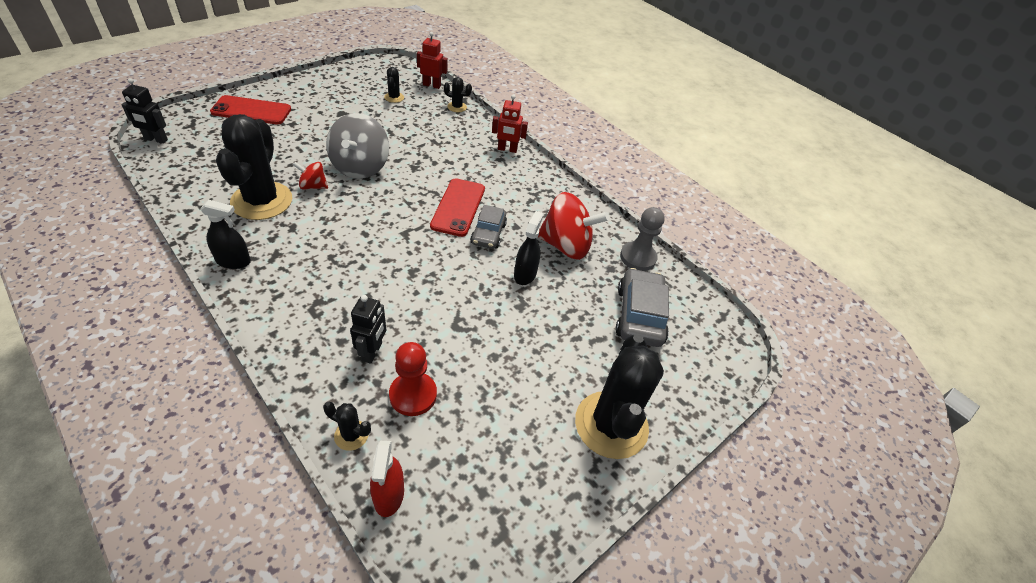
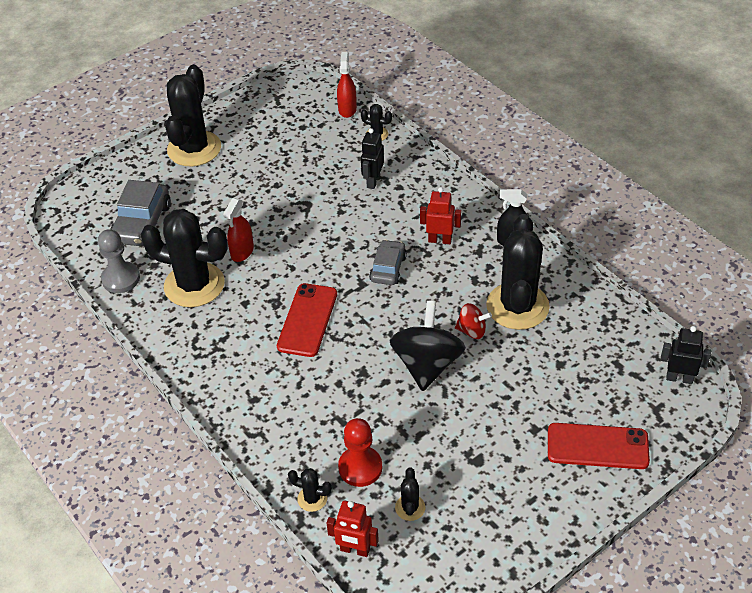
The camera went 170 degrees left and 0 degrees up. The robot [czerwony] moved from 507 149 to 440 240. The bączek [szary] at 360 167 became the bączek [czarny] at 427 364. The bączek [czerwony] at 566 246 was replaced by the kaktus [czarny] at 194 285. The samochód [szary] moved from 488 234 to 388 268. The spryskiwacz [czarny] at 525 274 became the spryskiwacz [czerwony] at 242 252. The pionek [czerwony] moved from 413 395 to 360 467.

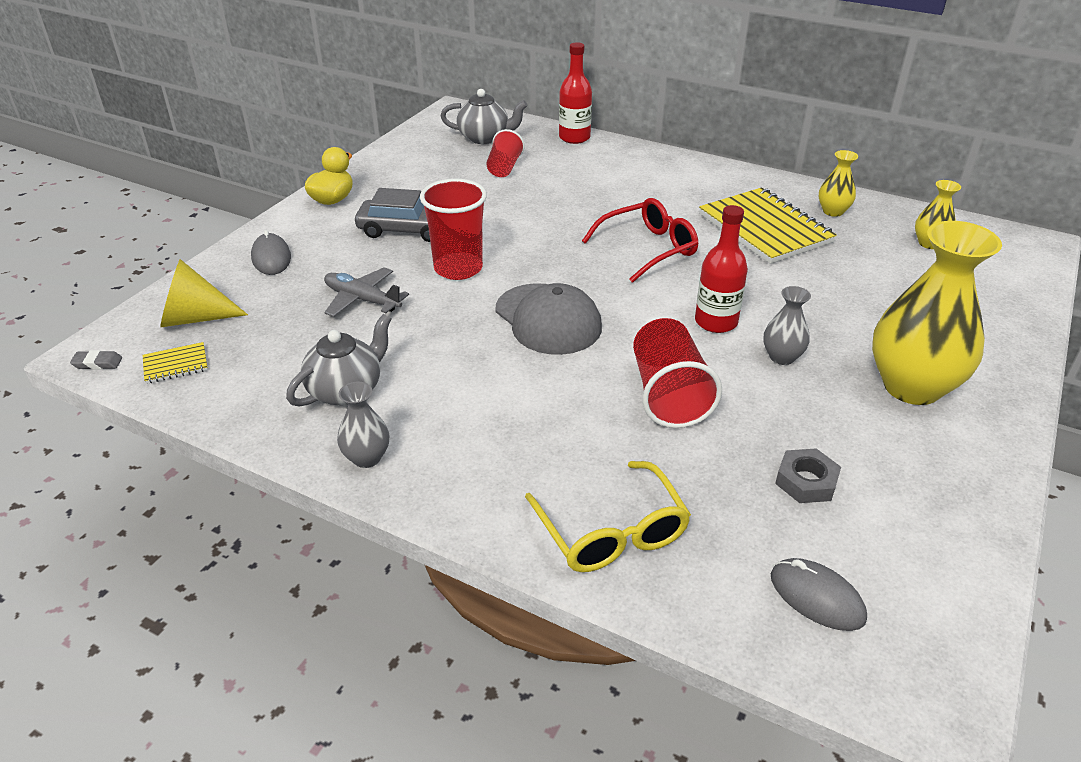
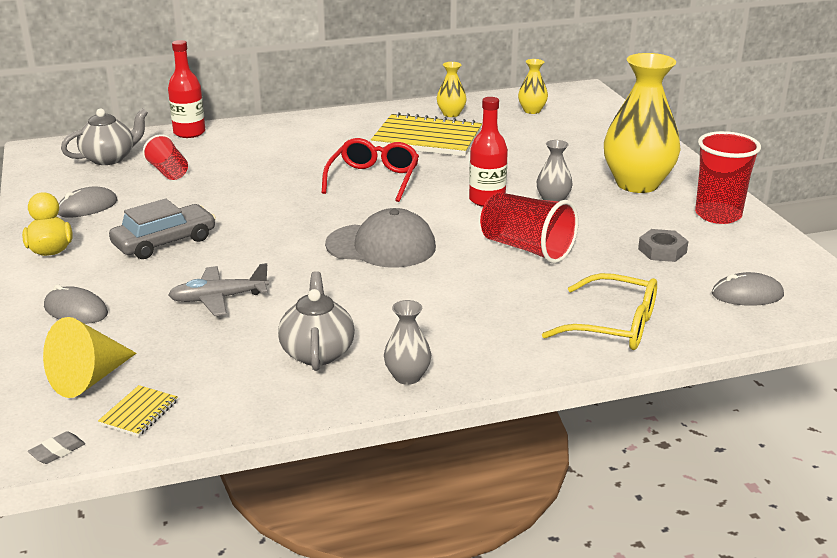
The camera went 45 degrees left and 10 degrees down. The szklanka [czerwony] moved from 458 268 to 718 215. The myszka [szary] at 87 207 appeared.

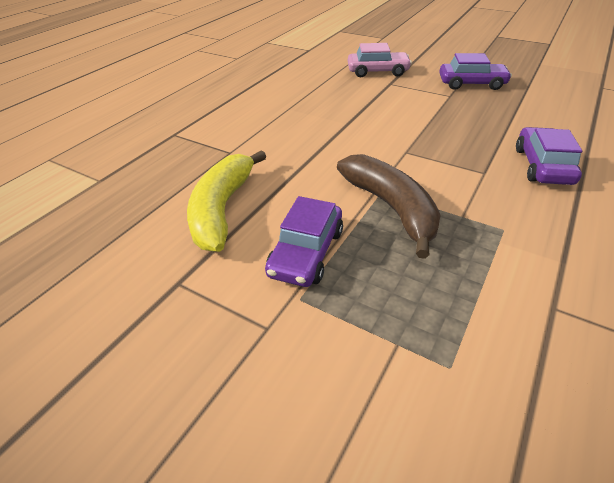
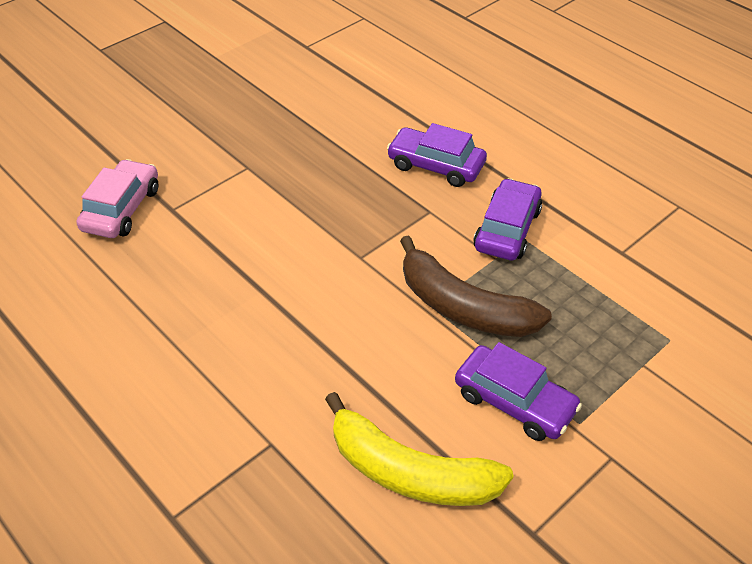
The camera went 75 degrees left and 5 degrees up. The samochód [fioletowy] moved from 471 83 to 507 229. The banan [brązowy] at 391 208 turned 135 degrees counterclockwise.

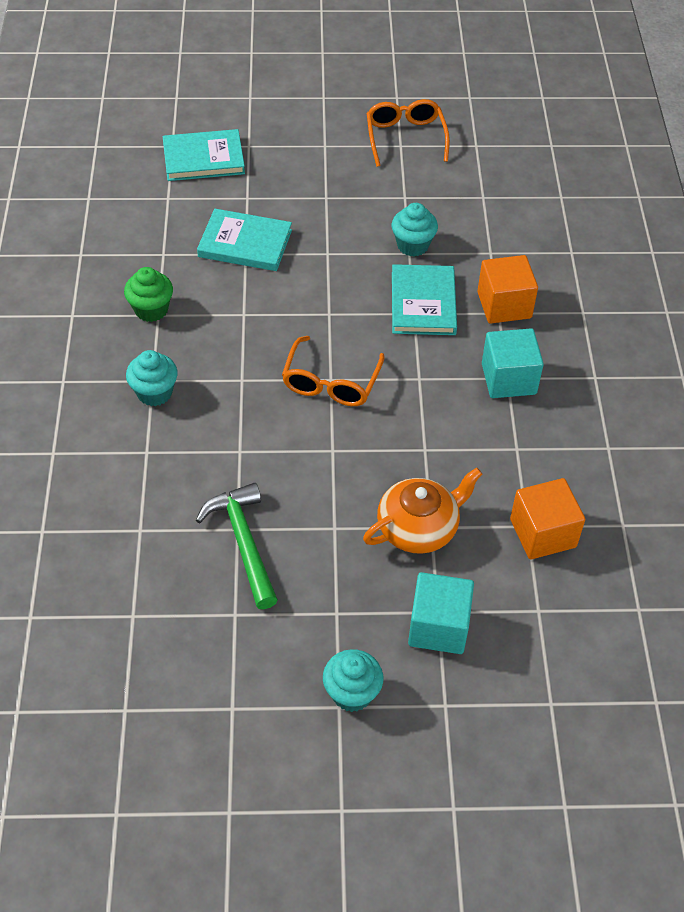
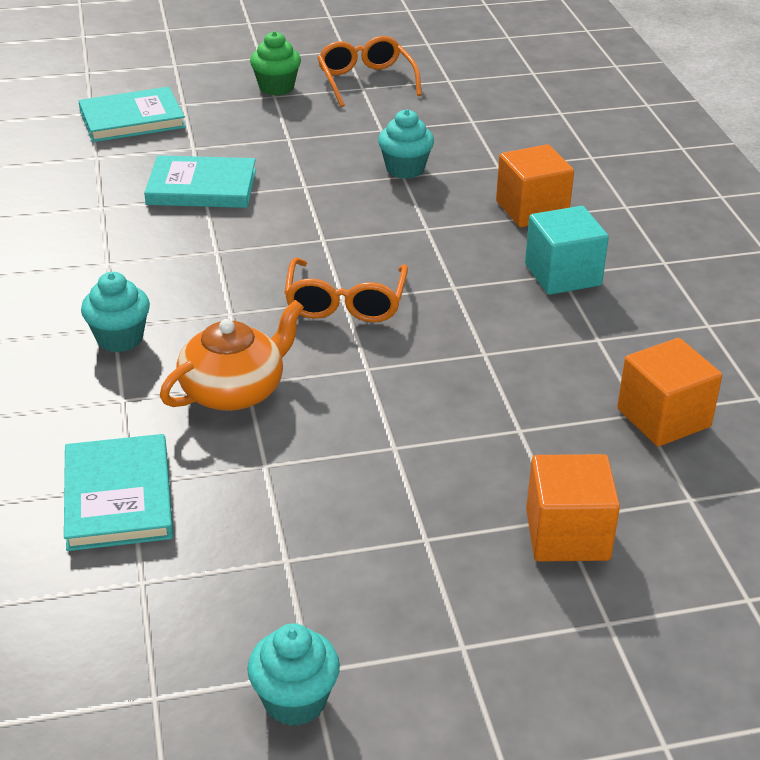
The camera went 10 degrees left and 15 degrees down. The książka [turkusowy] moved from 423 303 to 118 497. The muffinka [zielony] moved from 151 310 to 276 87. The imbryk [pomarańczowy] moved from 419 527 to 234 390. The młotek [zielony] at 244 543 disappeared. The sześcian [turkusowy] at 438 627 became the sześcian [pomarańczowy] at 567 535. The muffinka [turkusowy] moved from 352 693 to 295 700.

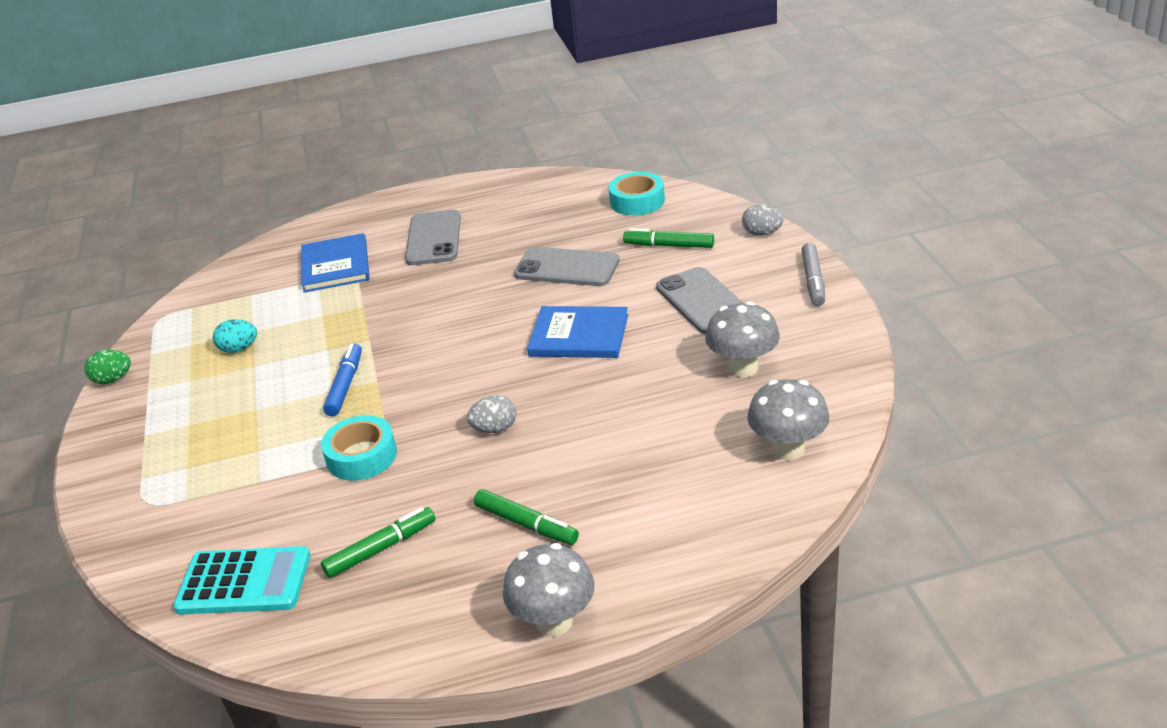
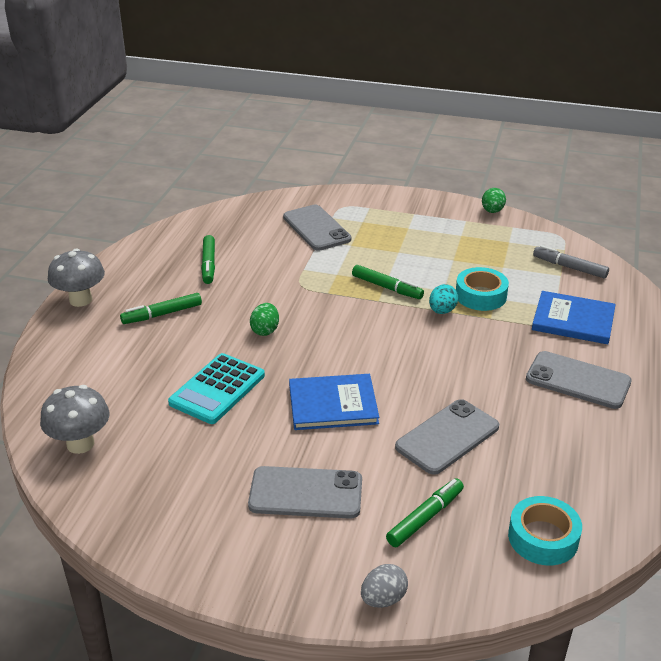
The camera went 115 degrees right and 0 degrees up. The flamaster [szary] moved from 813 281 to 569 267. The grzyb [szary] at 743 368 disappeared. The książka [niebieski] at 579 335 turned 45 degrees clockwise. The jajko [turkusowy] moved from 239 349 to 442 311. The flamaster [niebieski] at 345 385 became the flamaster [zielony] at 387 287. The jajko [szary] at 495 429 became the jajko [zielony] at 265 330. The taśma klejąca [turkusowy] moved from 361 456 to 481 295. The kalkulator [turkusowy] moved from 244 582 to 217 389. The telefon [szary] at 316 228 appeared.

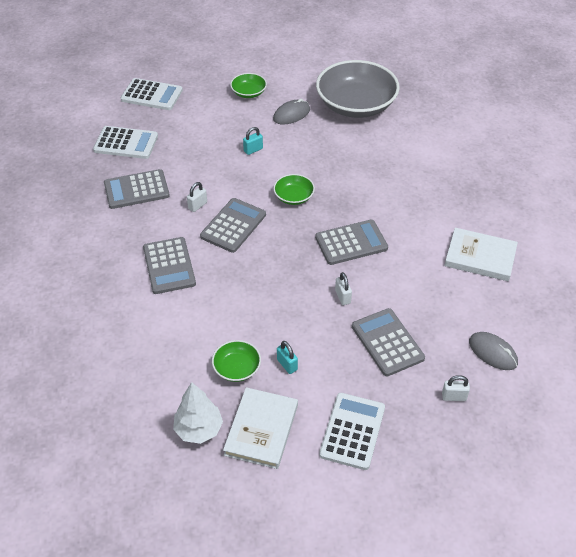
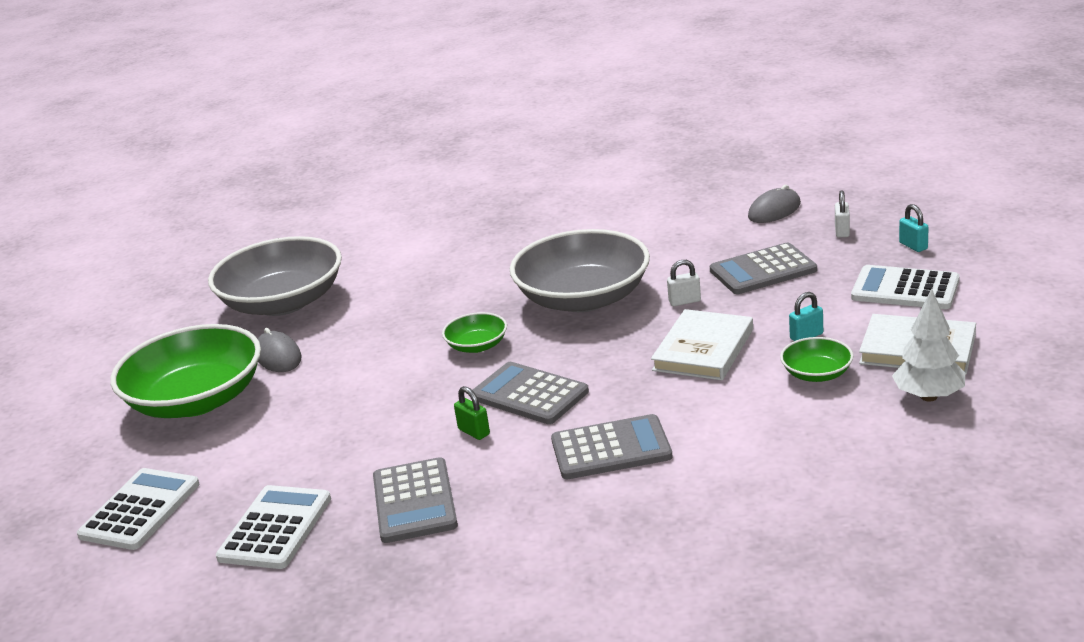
The camera went 80 degrees left and 20 degrees down. The miska [zielony] at 248 92 changed to 2.22 times the size. The kłódka [turkusowy] moved from 253 150 to 913 246. The kłódka [biały] at 197 205 became the kłódka [zielony] at 474 432. The kalkulator [szary] at 351 243 was replaced by the miska [szary] at 583 298. The książka [biały] moved from 480 257 to 703 350.

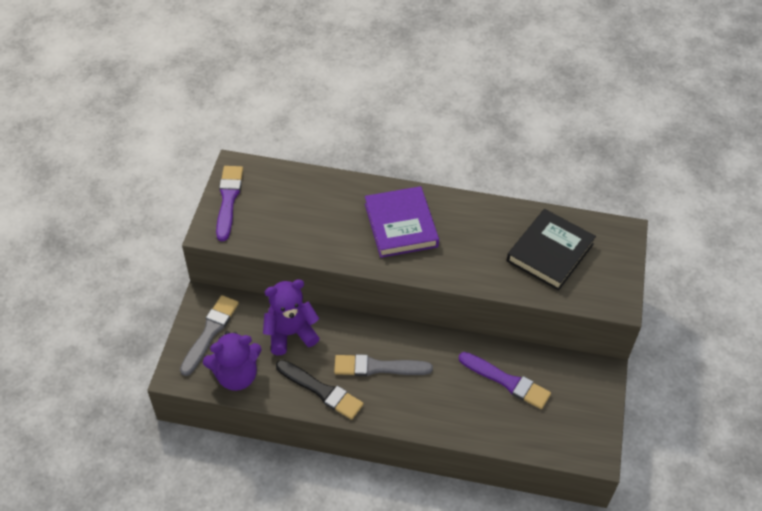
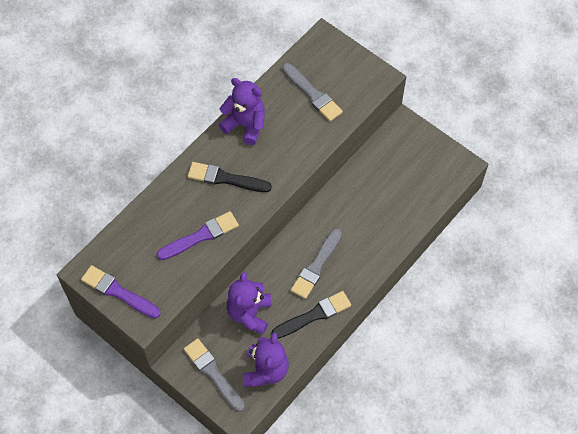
The camera went 60 degrees left and 10 degrees up. The książka [fioletowy] at 400 225 was replaced by the pędzel [czarny] at 225 178. The książka [czarny] at 550 252 was replaced by the pędzel [szary] at 312 94. The pędzel [fioletowy] moved from 507 381 to 200 236. The miś [fioletowy] at 245 125 appeared.

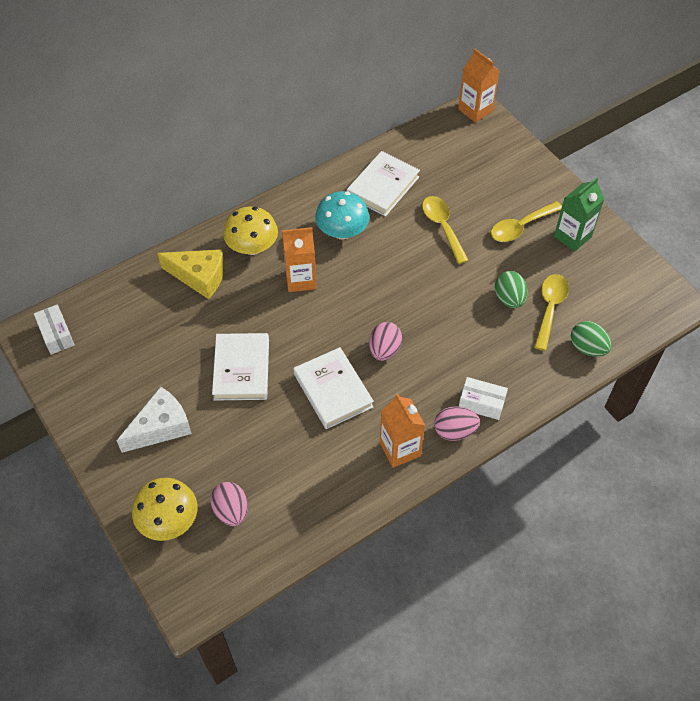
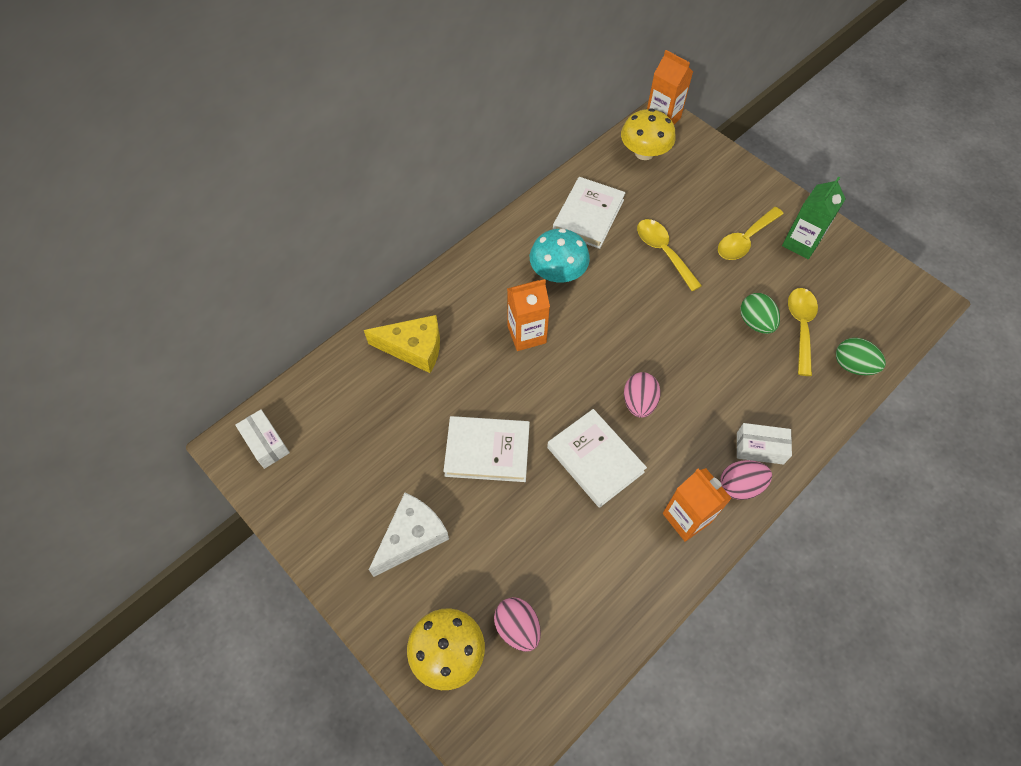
The camera went 10 degrees left and 5 degrees up. The grzyb [żółty] moved from 252 247 to 644 152. The książka [biały] at 241 369 turned 75 degrees counterclockwise.

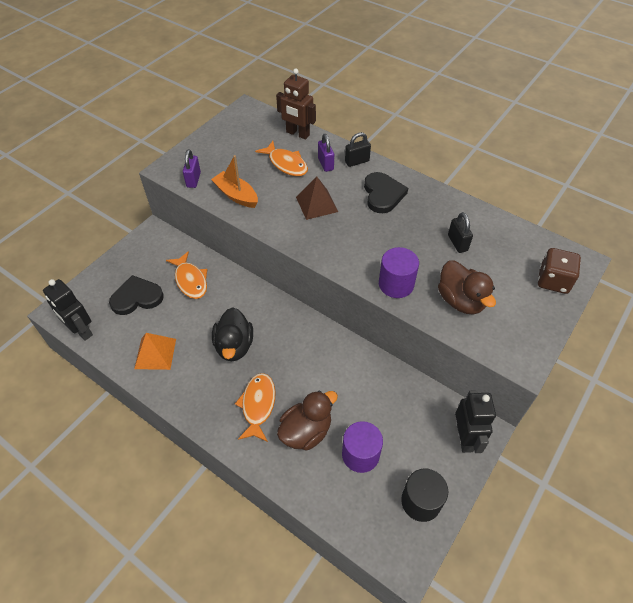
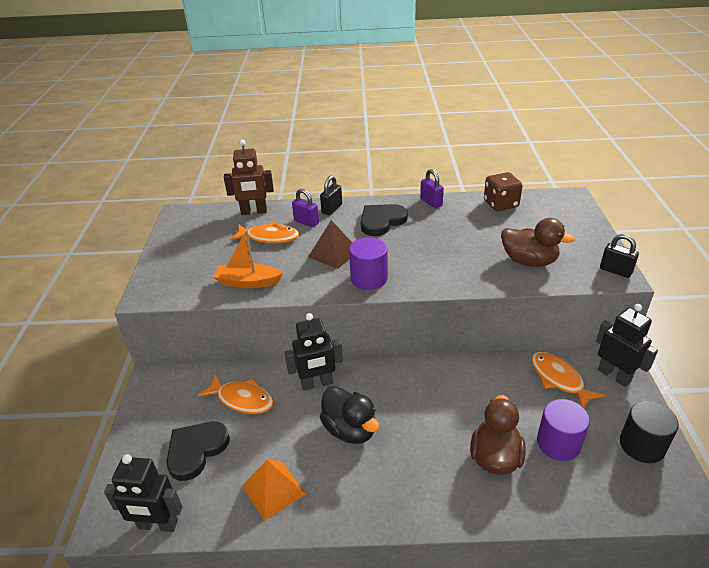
The camera went 35 degrees left and 15 degrees down. The kłódka [fioletowy] moved from 193 180 to 431 202. The serce [czarny] at 383 194 turned 90 degrees counterclockwise. The kłódka [czarny] moved from 457 243 to 615 271. The walec [fioletowy] moved from 396 284 to 369 278. The kostka do gry [brązowy] moved from 553 281 to 501 204. The ryba [pomarańczowy] moved from 258 405 to 559 379. The robot [czarny] at 317 384 appeared.

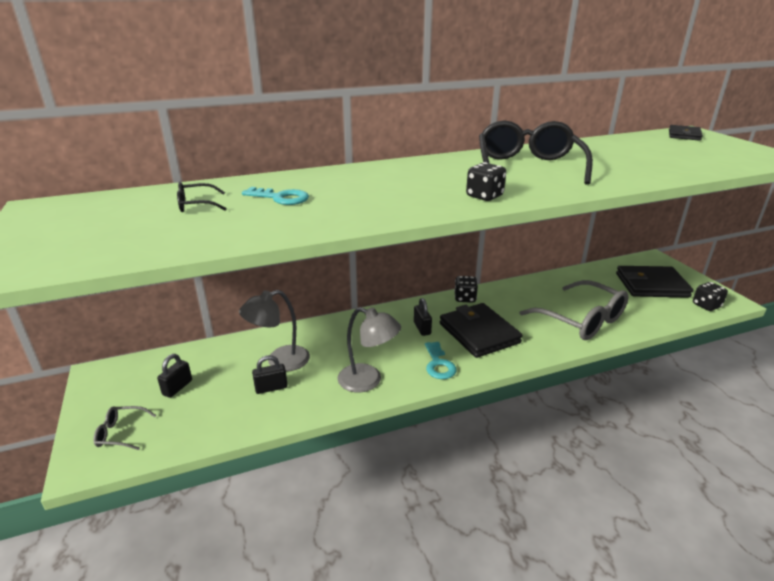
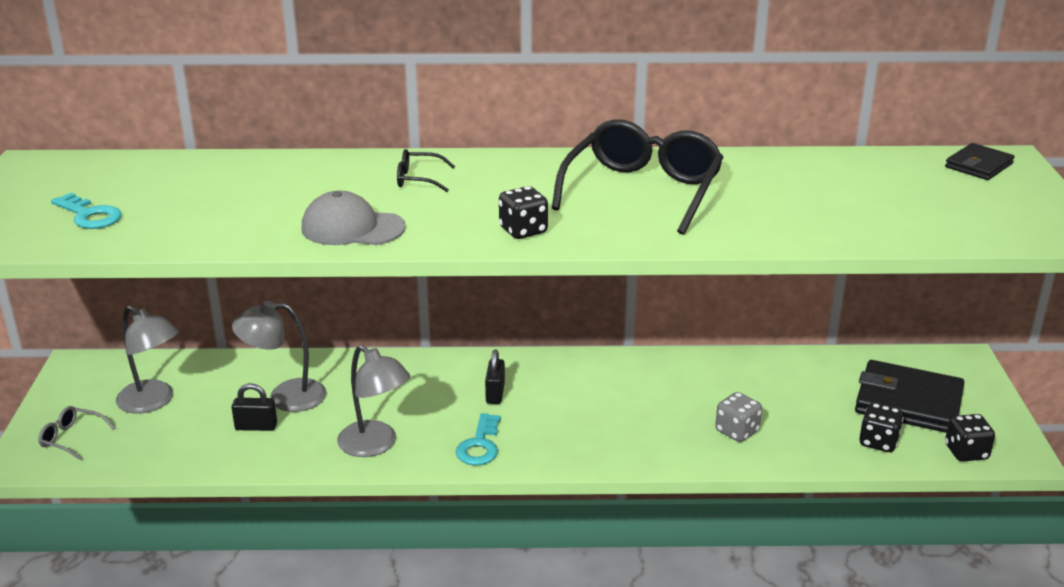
The camera went 20 degrees right and 0 degrees up. The okulary [czarny] moved from 196 205 to 418 179. The klucz [turkusowy] moved from 281 198 to 89 215. The kostka do gry [czarny] moved from 465 298 to 878 442. The okulary [szary] at 582 320 was replaced by the kostka do gry [szary] at 737 431. The portfel [czarny] at 479 333 disappeared. The kłódka [czarny] at 177 387 was replaced by the lampka [szary] at 153 402. The czapka [szary] at 352 228 appeared.

